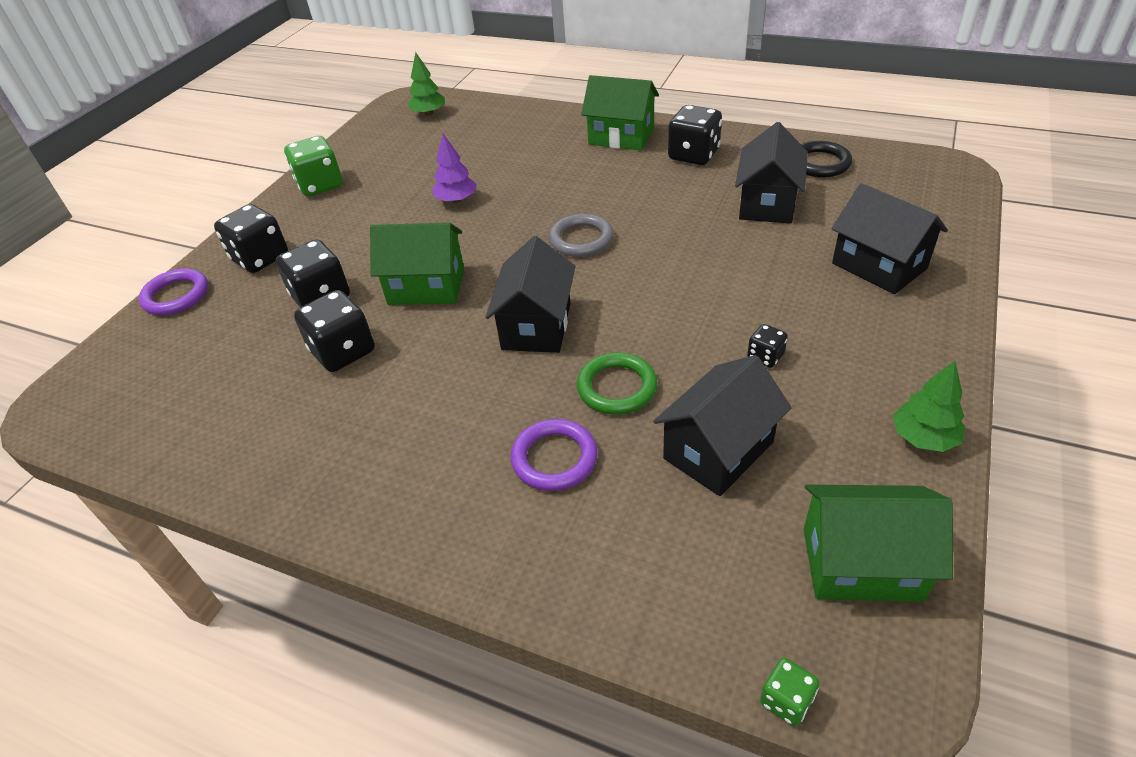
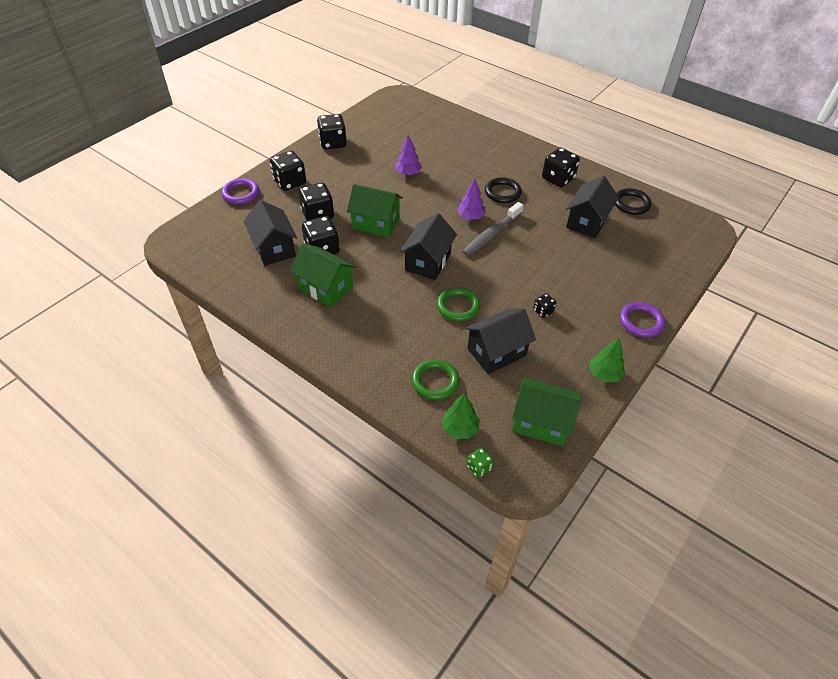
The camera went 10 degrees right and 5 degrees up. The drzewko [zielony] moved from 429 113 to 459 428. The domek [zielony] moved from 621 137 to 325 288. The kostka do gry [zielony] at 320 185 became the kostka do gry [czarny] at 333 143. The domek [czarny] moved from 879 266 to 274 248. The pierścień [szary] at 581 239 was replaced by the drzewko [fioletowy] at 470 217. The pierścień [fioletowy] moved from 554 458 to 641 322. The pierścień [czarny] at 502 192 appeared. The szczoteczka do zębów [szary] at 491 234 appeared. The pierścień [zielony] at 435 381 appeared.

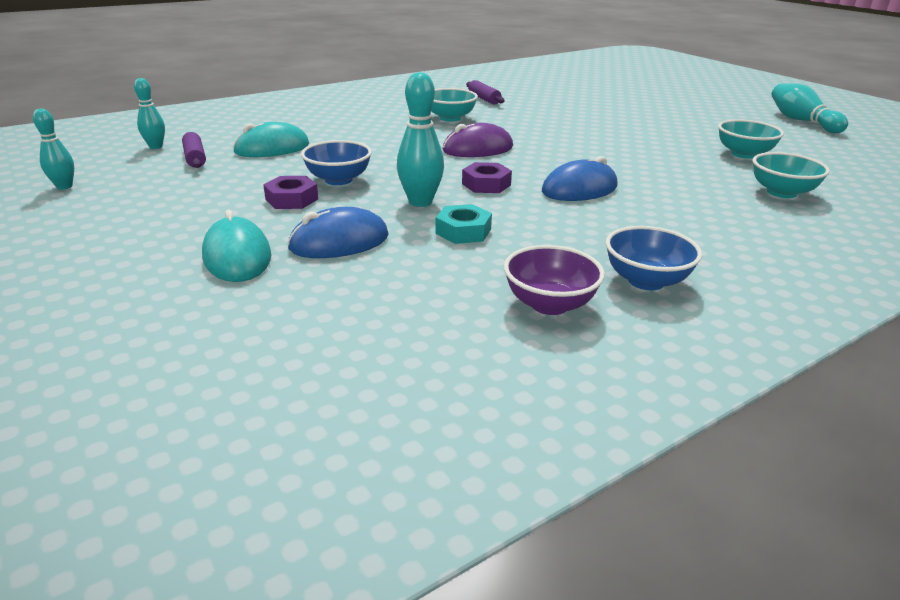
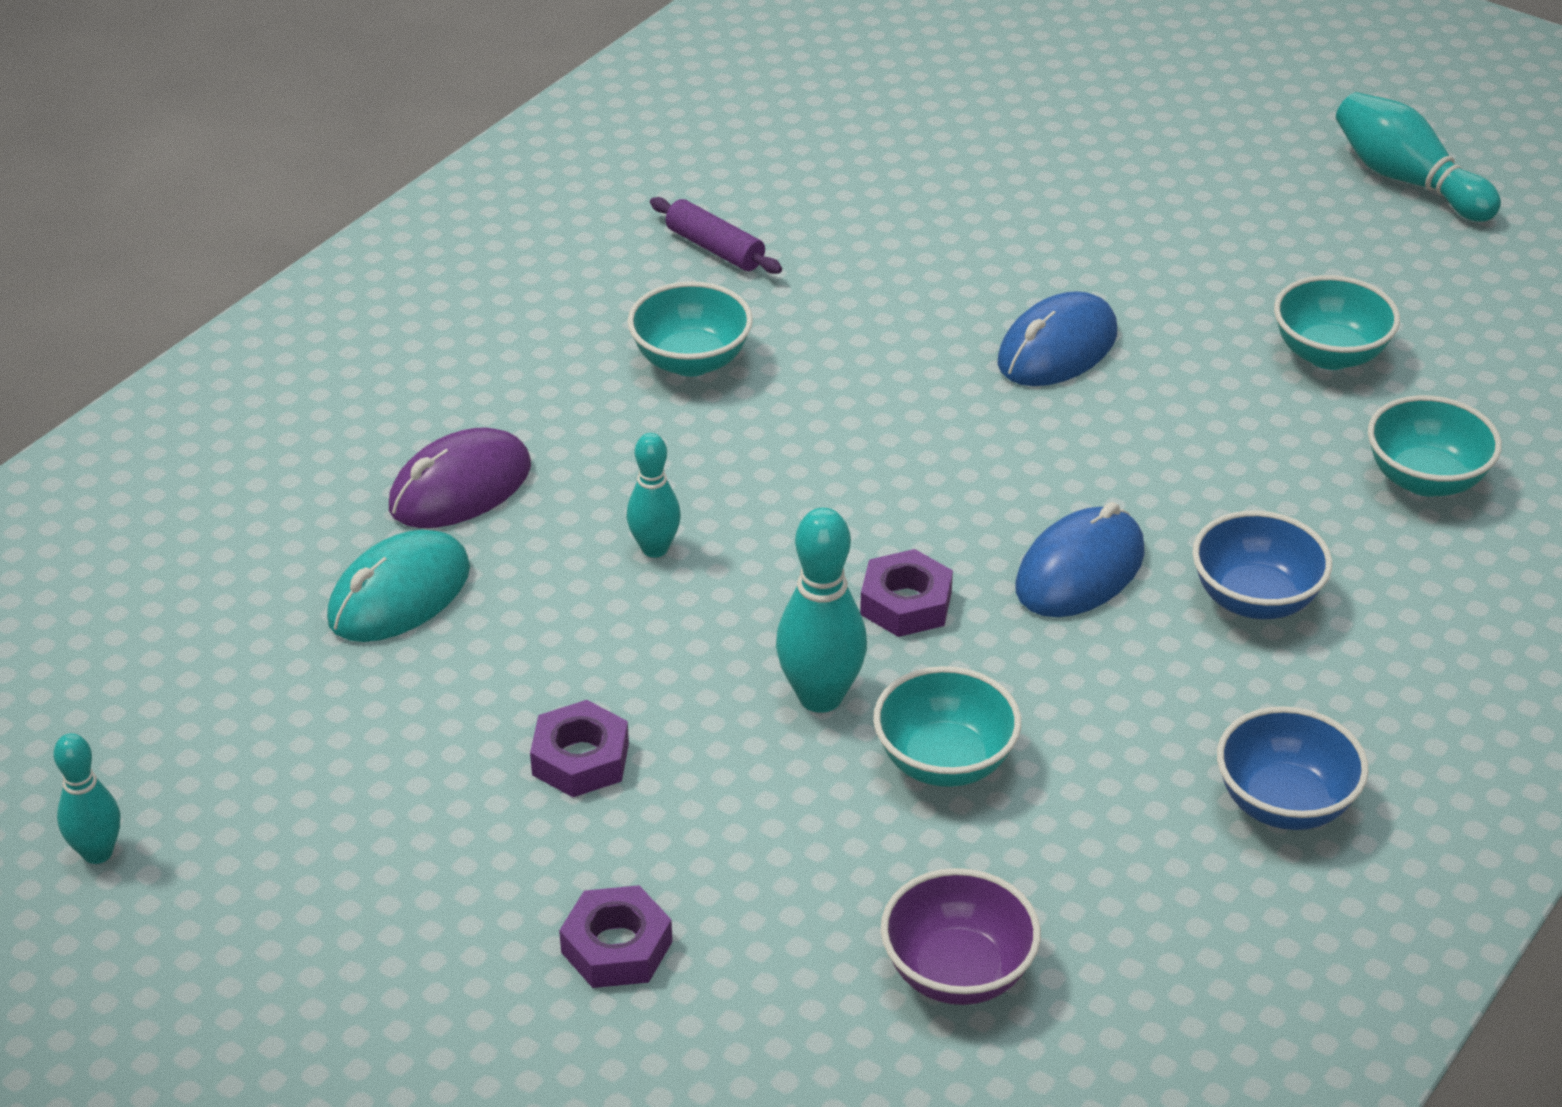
The camera went 20 degrees left and 10 degrees up. The kręgiel [turkusowy] moved from 156 147 to 655 548. The myszka [fioletowy] moved from 478 149 to 460 487. The wałek do ciasta [fioletowy] at 195 158 disappeared. The miska [niebieski] moved from 338 180 to 1255 599. The nakrętka [turkusowy] at 463 231 was replaced by the miska [turkusowy] at 944 761. The myszka [niebieski] moved from 339 242 to 1057 349. The myszka [turkusowy] at 237 257 was replaced by the nakrętka [fioletowy] at 616 947. The miska [fioletowy] moved from 549 304 to 957 972.

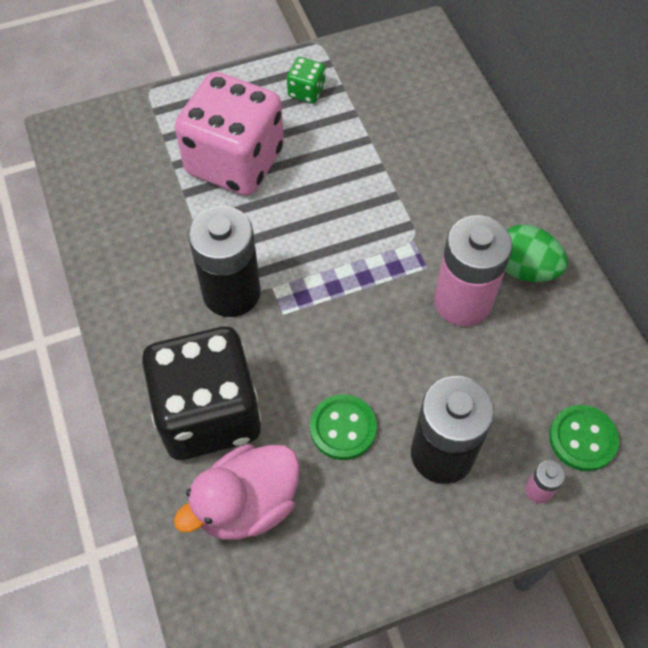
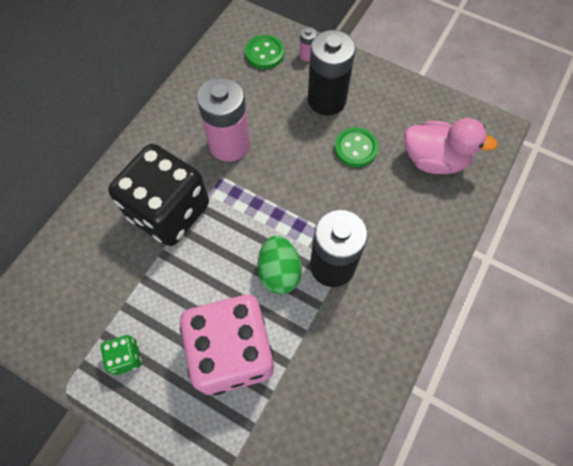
The camera went 130 degrees left and 5 degrees up. The jajko [zielony] moved from 524 269 to 279 272. The kostka do gry [czarny] moved from 208 413 to 169 211.

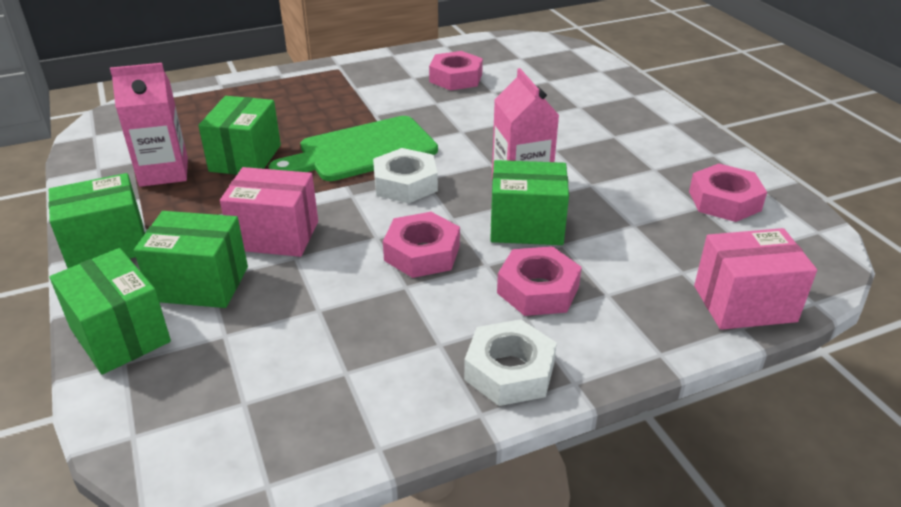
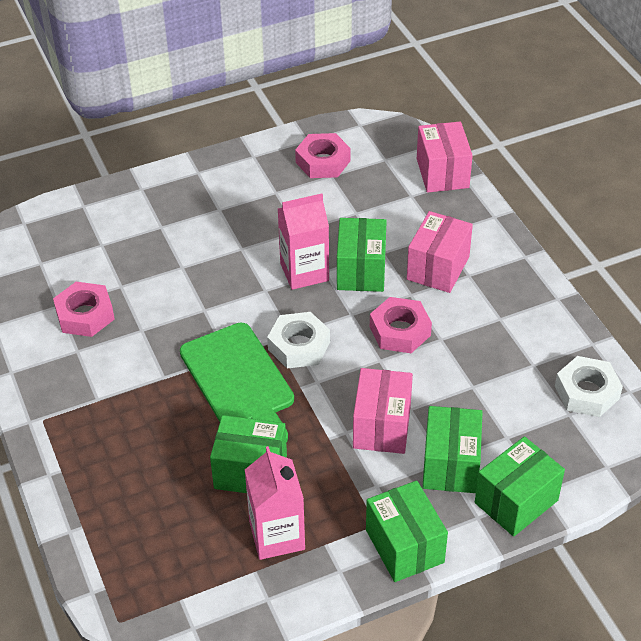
The camera went 90 degrees left and 10 degrees up. The nakrętka [różowy] at 538 289 was replaced by the pudełko [różowy] at 438 268. The nakrętka [biały] moved from 509 371 to 586 392.

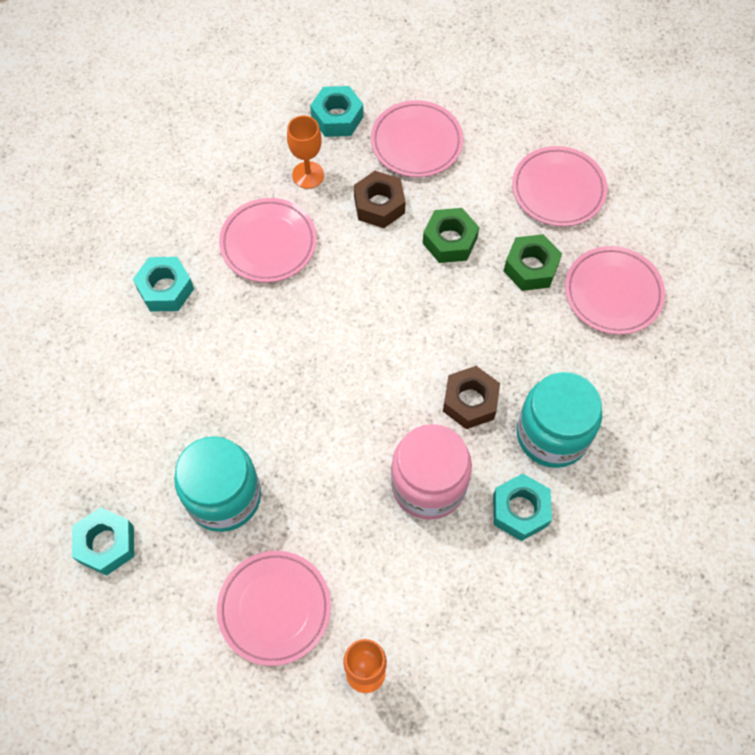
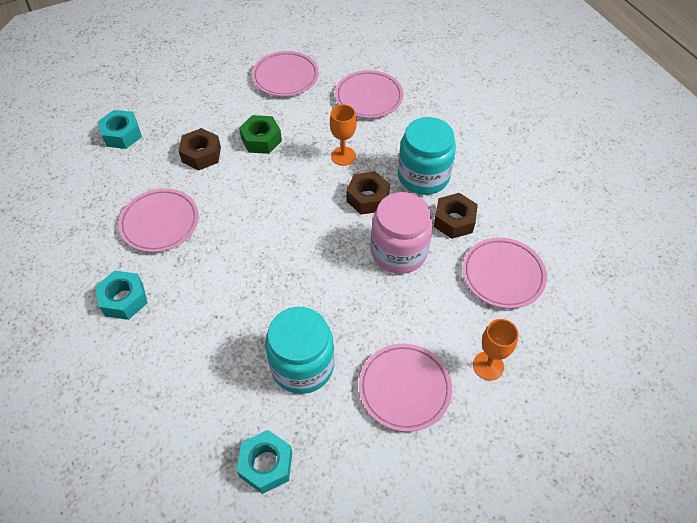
The camera went 50 degrees left and 10 degrees down. The talerz [różowy] moved from 416 142 to 503 275. The kielich [pomarańczowy] moved from 308 175 to 343 156. The nakrętka [zielony] at 531 268 disappeared. The nakrętka [turkusowy] at 520 510 became the nakrętka [brązowy] at 454 220.

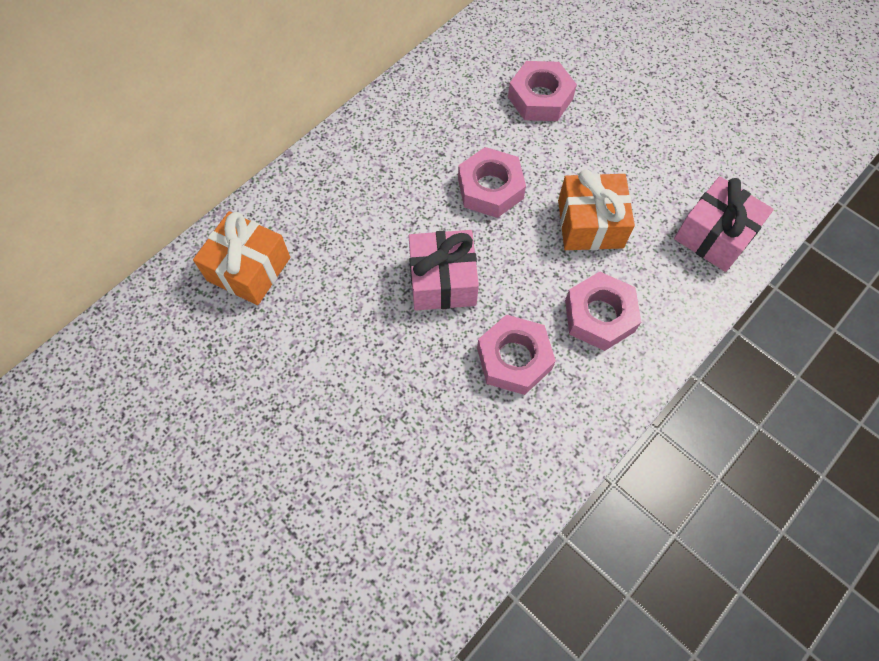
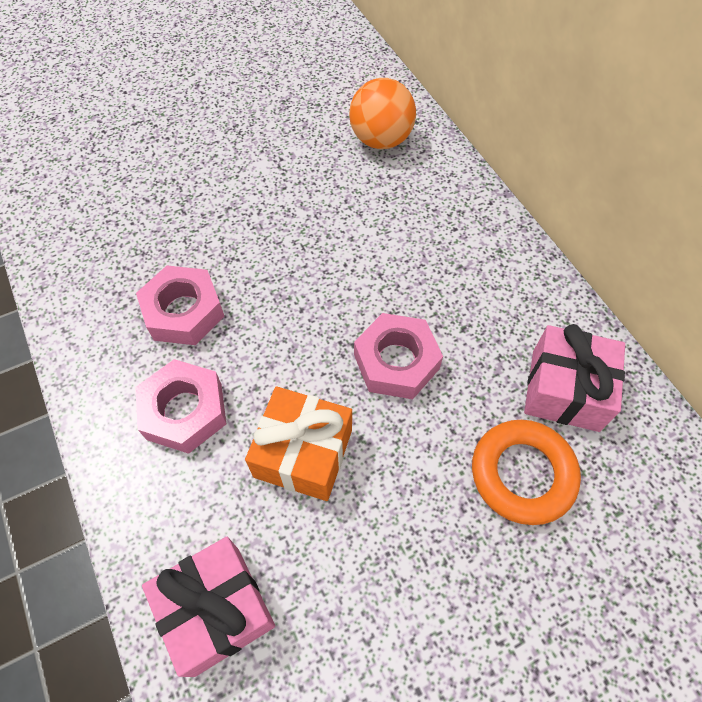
The camera went 110 degrees right and 5 degrees down. The nakrętka [różowy] at 540 98 was replaced by the pierścień [pomarańczowy] at 522 474. The prezent [pomarańczowy] at 249 269 was replaced by the piłka [pomarańczowy] at 381 140. The prezent [różowy] moved from 442 281 to 565 390.

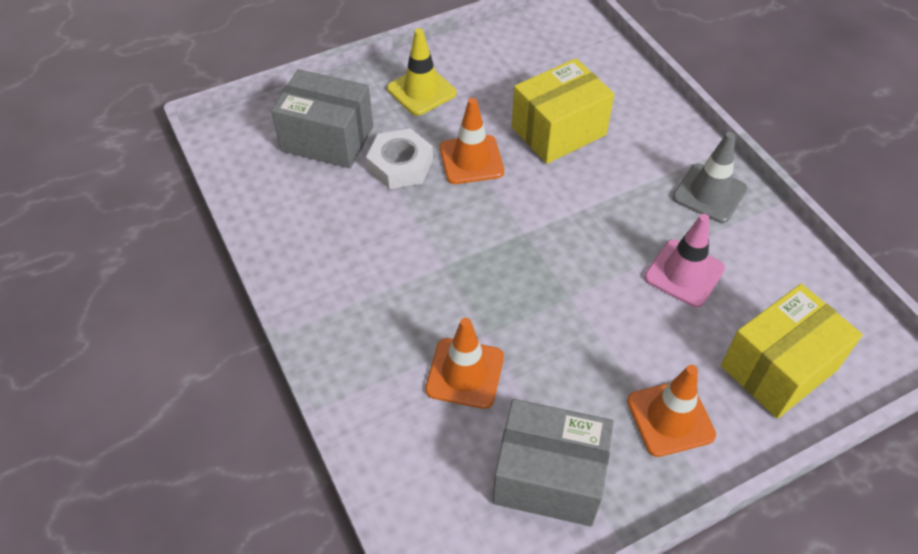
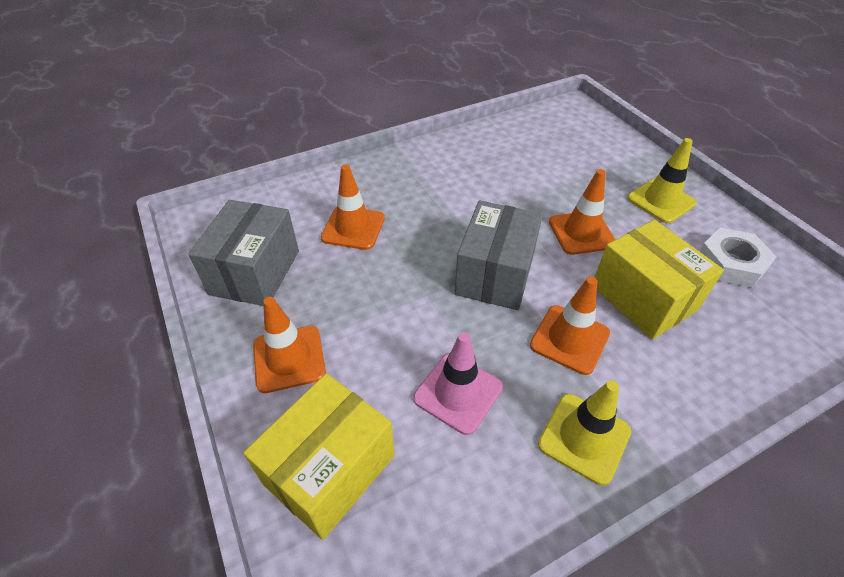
The camera went 90 degrees right and 5 degrees down. The pudełko [szary] moved from 327 139 to 495 274. The nakrętka [biały] moved from 400 165 to 730 263. The pachołek [szary] at 709 193 became the pachołek [żółty] at 584 438. The pudełko [żółty] at 778 368 turned 75 degrees clockwise. The pachołek [pomarańczowy] at 569 339 appeared.

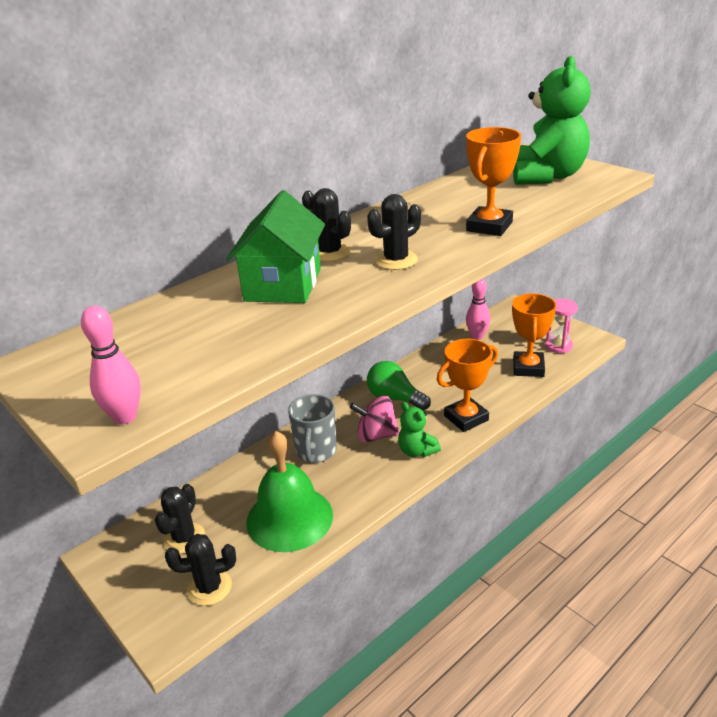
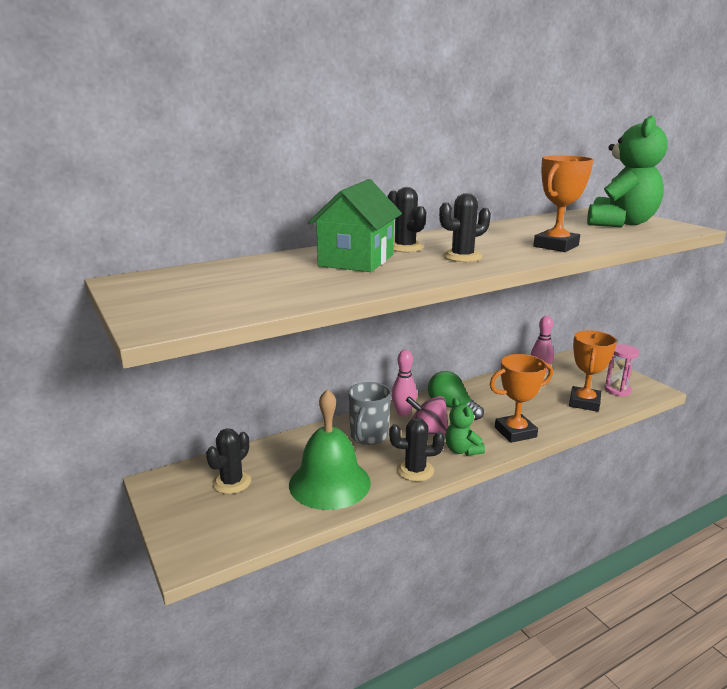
The camera went 10 degrees right and 10 degrees down. The kręgiel [różowy] moved from 125 417 to 403 413. The kaktus [czarny] moved from 209 587 to 415 470.

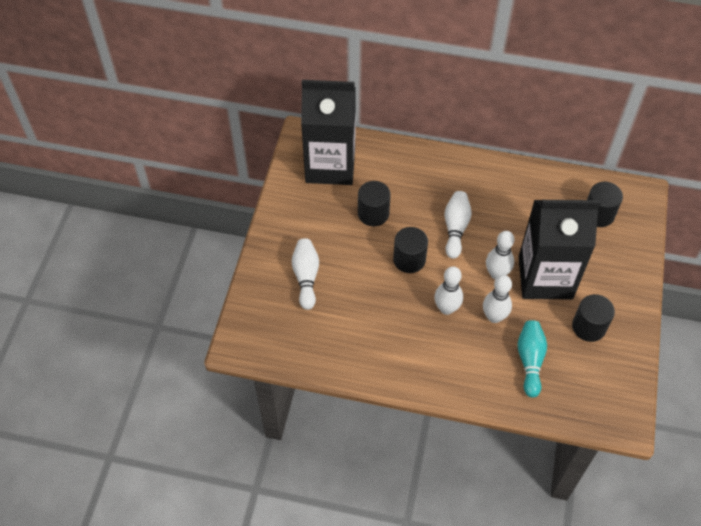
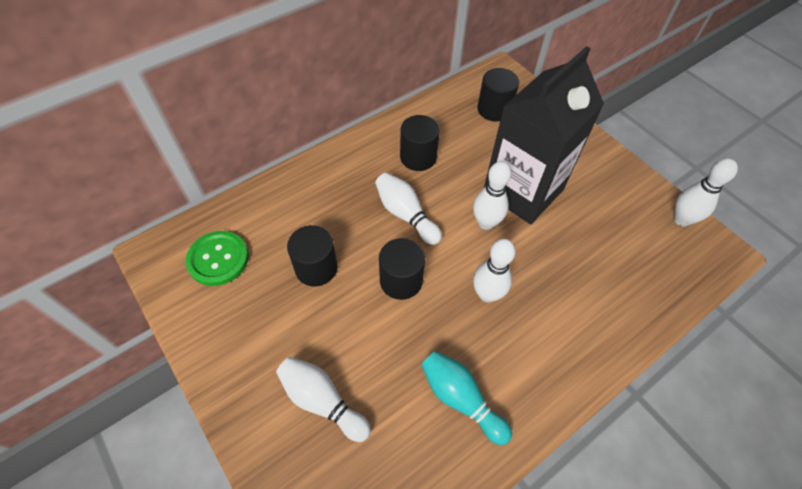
The camera went 50 degrees left and 0 degrees up. The karton mleka [czarny] at 330 165 was replaced by the guzik [zielony] at 218 259. The kręgiel [biały] moved from 494 317 to 681 219. The walec [czarny] moved from 588 327 to 418 157. The kręgiel [turkusowy] moved from 530 361 to 460 399.

